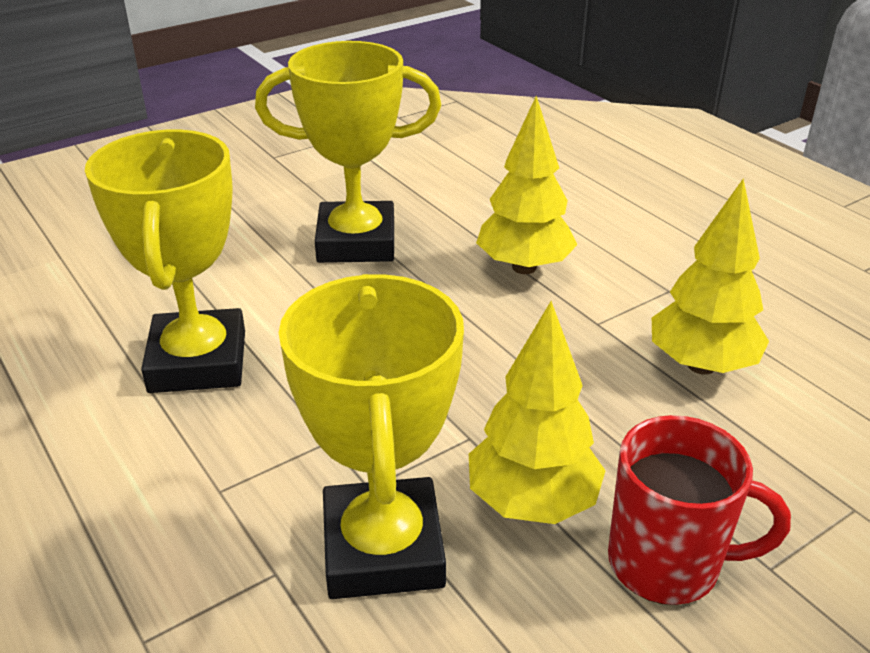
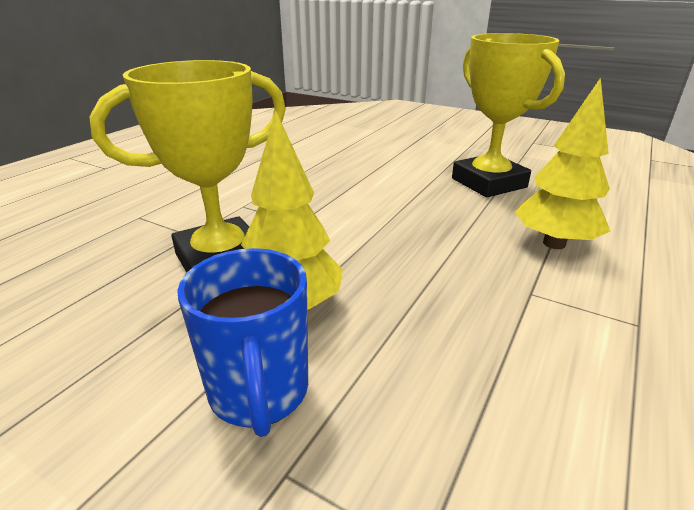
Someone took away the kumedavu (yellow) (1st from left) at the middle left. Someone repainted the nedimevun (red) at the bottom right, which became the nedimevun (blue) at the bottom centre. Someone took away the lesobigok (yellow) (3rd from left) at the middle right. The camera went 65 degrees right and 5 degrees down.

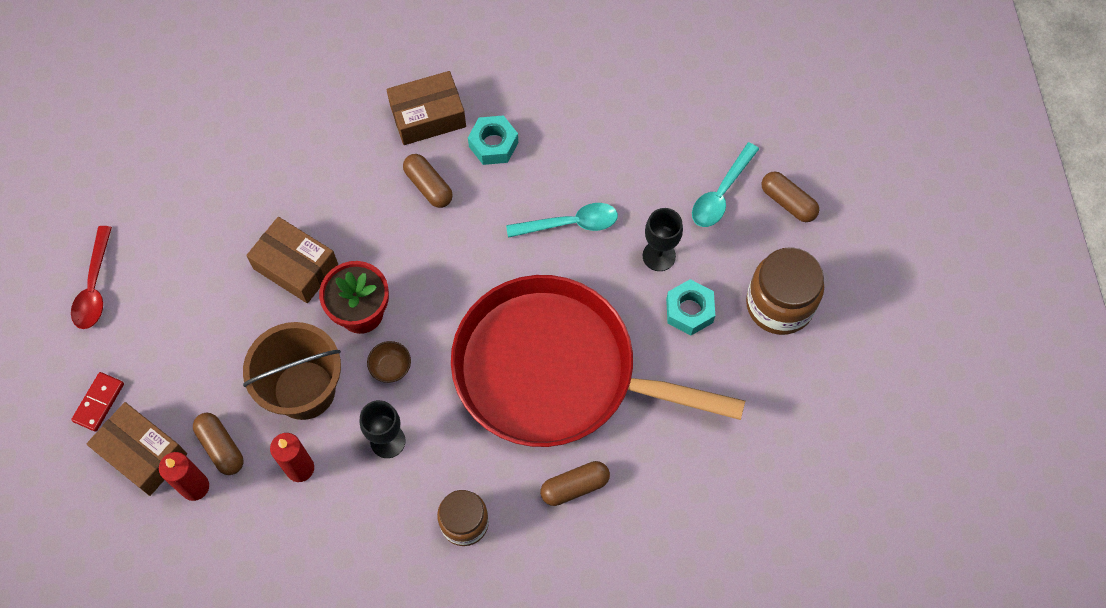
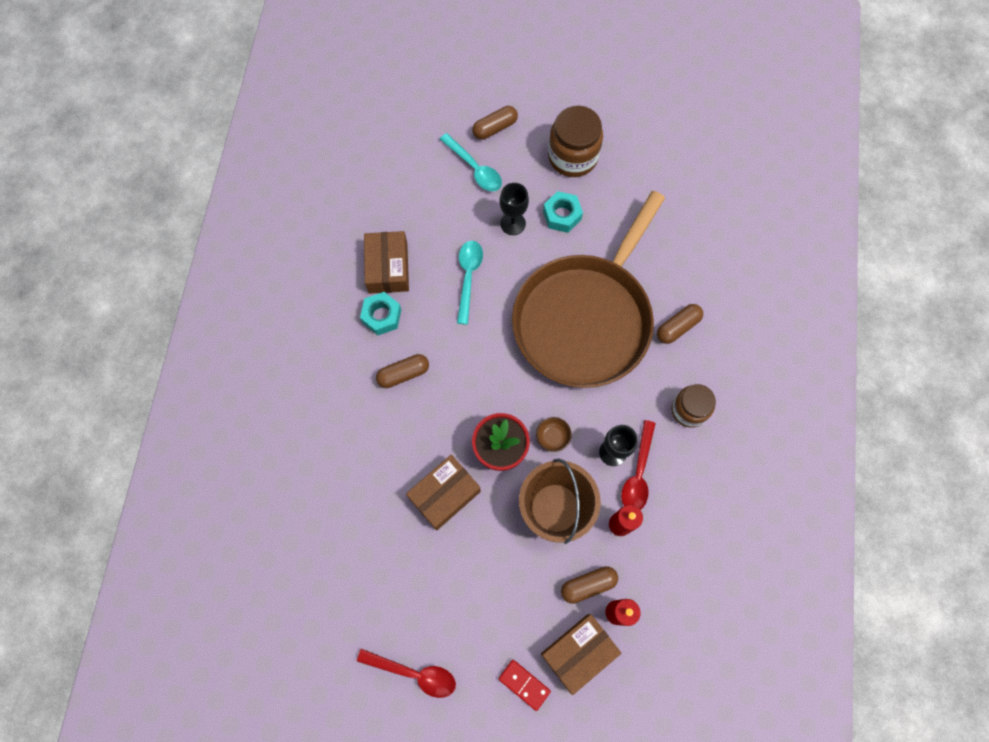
Someone carried the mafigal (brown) (3rd from left in the first image) from the top centre to the centre. Someone repainted the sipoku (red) at the centre, which became the sipoku (brown) at the centre. Someone rotated the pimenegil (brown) (3rd from left in the first image) at the bottom centre by 60 degrees clockwise. Someone put down the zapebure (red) (2nd from left) at the centre. The camera went 75 degrees left and 5 degrees up.

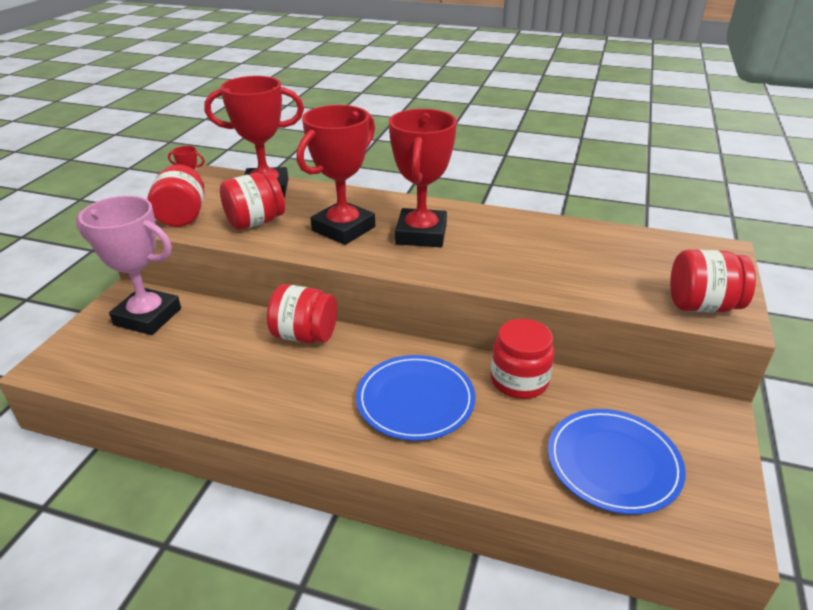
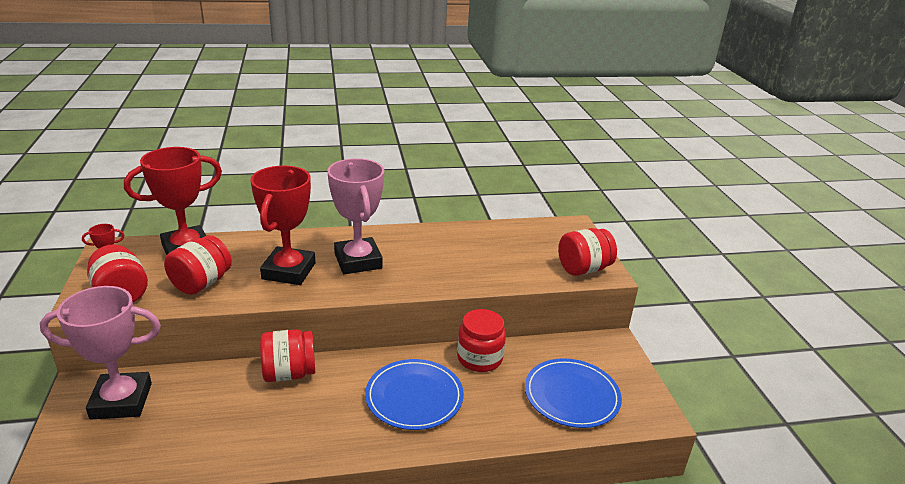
Someone repainted the kumedavu (red) (4th from left) at the top centre, which became the kumedavu (pink) (2nd from left) at the centre. The camera went 30 degrees left and 5 degrees down.

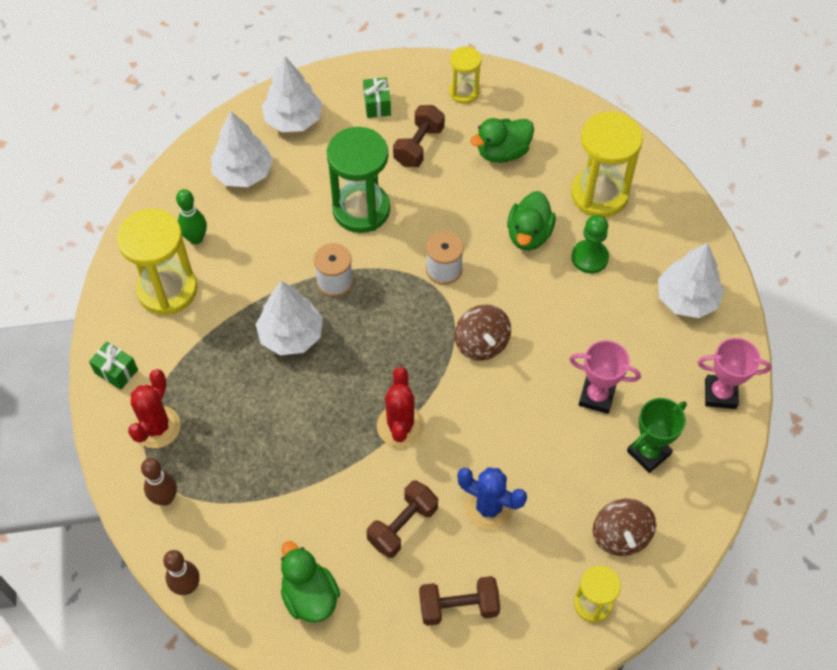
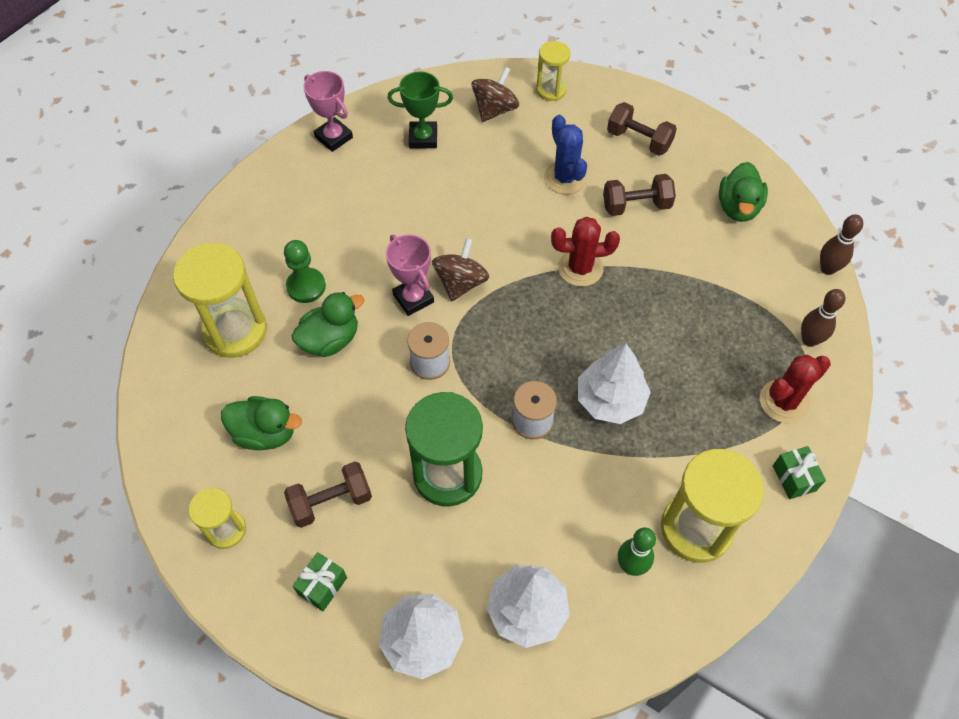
Someone rotated the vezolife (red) (2nd from left in the first image) at the centre by 45 degrees clockwise. Someone carried the kumedavu (pink) (1st from left in the first image) from the middle right to the centre. Someone took away the lesobigok (white) (4th from left) at the middle right. The camera went 140 degrees left and 0 degrees up.

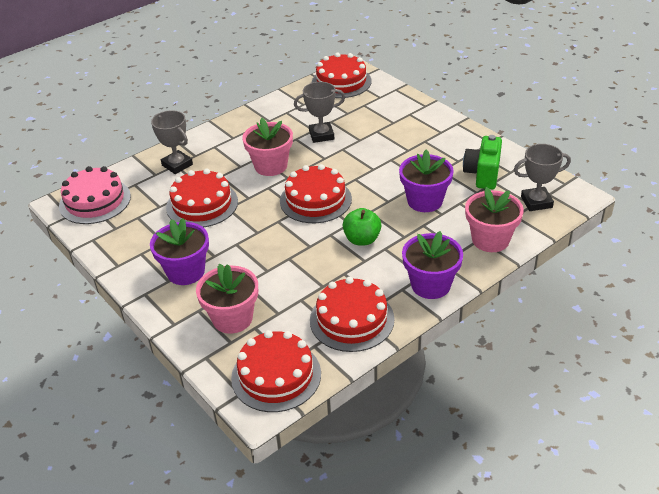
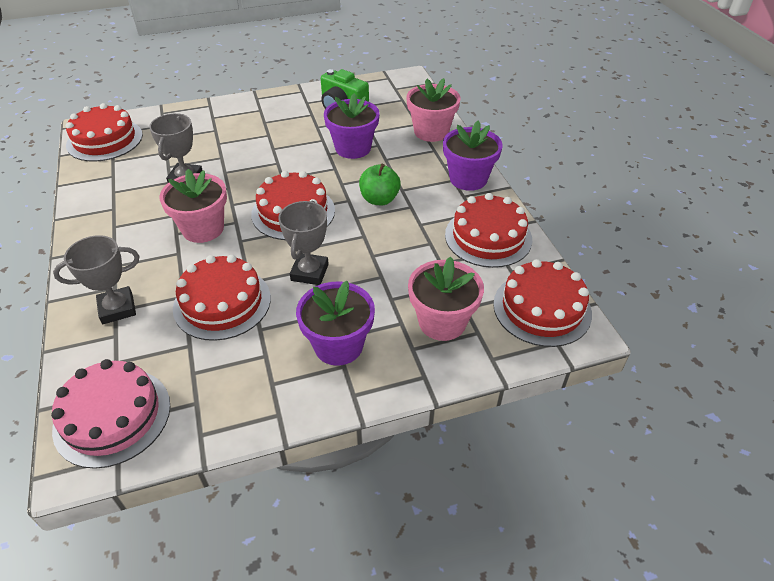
Someone carried the kumedavu (grey) (3rd from left) from the middle right to the centre. The camera went 70 degrees left and 5 degrees up.

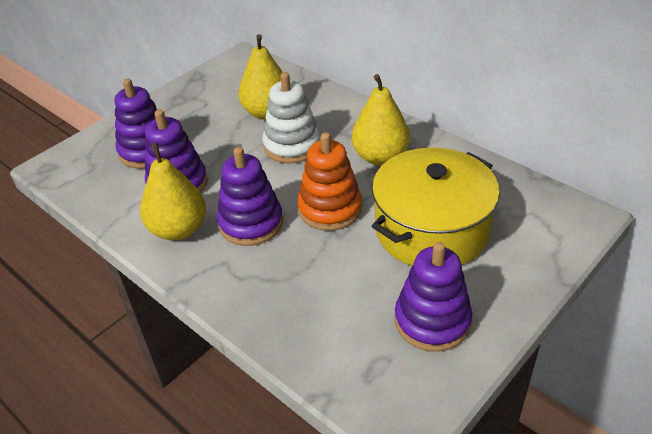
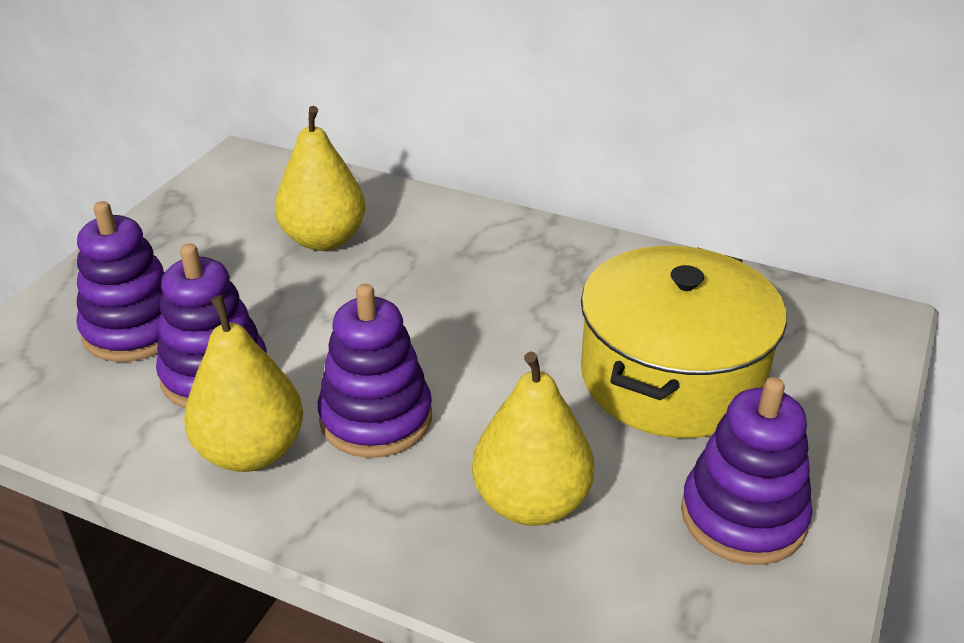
Someone took away the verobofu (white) at the top centre. Someone took away the verobofu (orange) at the centre. Someone carried the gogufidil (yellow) (3rd from left) from the top centre to the bottom centre. The camera went 20 degrees left and 5 degrees down.

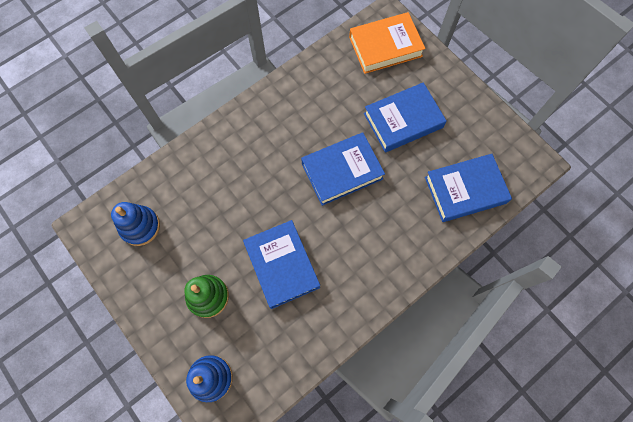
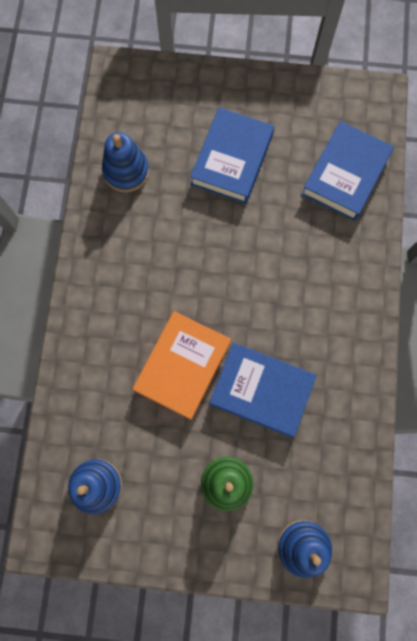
Someone took away the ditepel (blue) (2nd from left) at the centre. Someone carried the ditepel (orange) from the top centre to the centre. Someone put down the verobofu (blue) (2nd from left) at the top left. The camera went 45 degrees left and 5 degrees up.

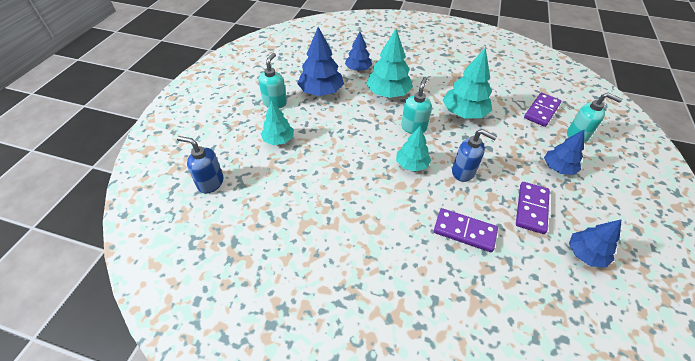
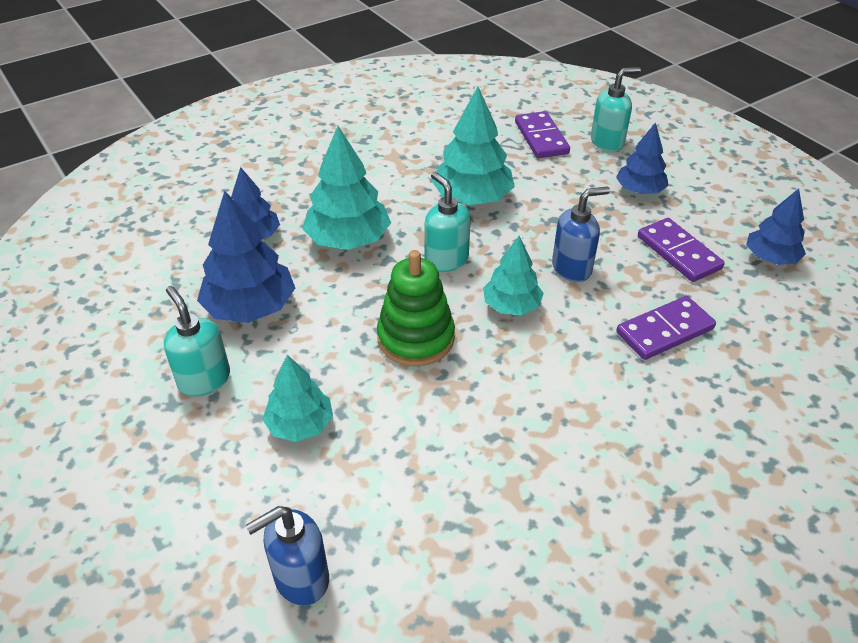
Someone put down the verobofu (green) at the centre. The camera went 50 degrees left and 5 degrees down.

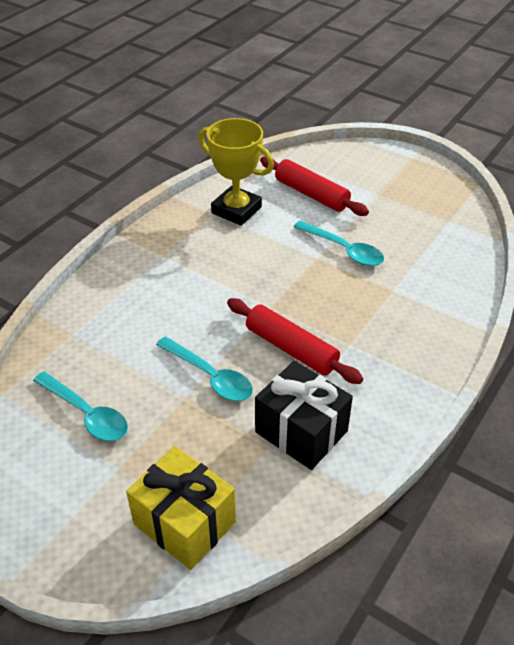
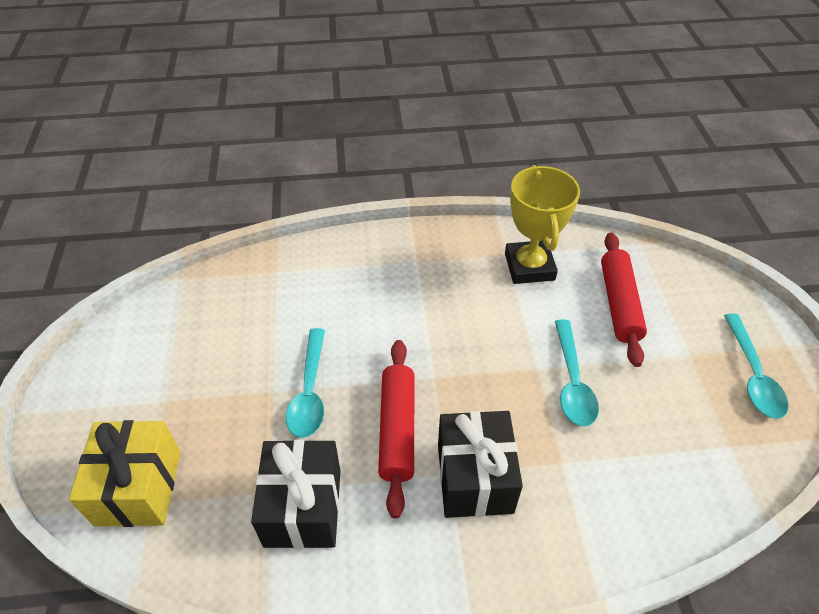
Someone carried the zapebure (turquoise) (1st from left in the first image) from the middle left to the middle right. Someone put down the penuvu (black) (2nd from left) at the bottom centre. The camera went 50 degrees right and 5 degrees up.

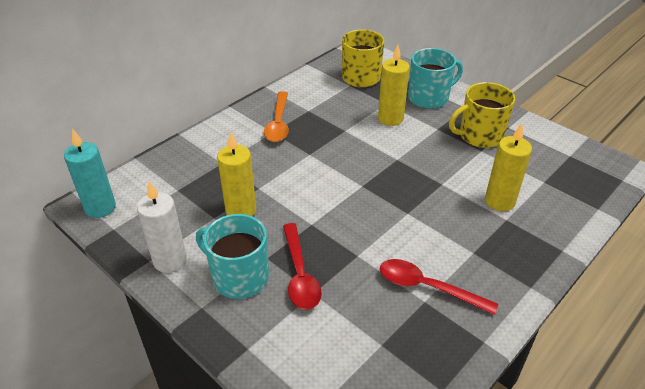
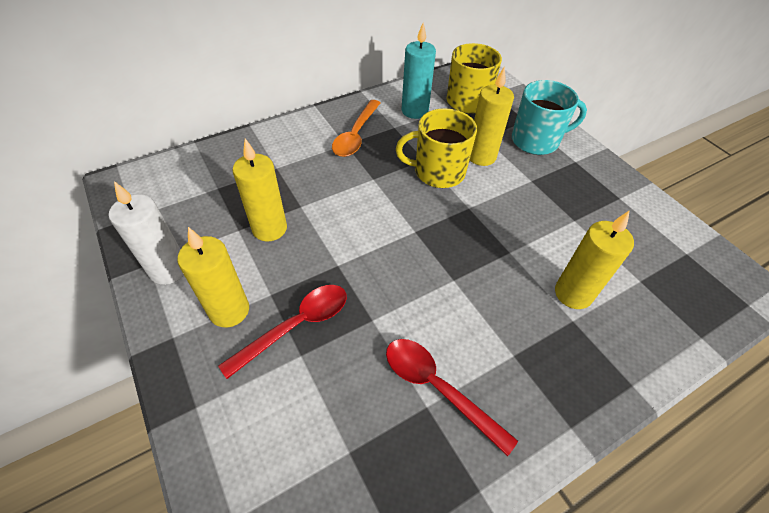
Someone carried the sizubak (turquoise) from the middle left to the top centre. Someone swapped the nedimevun (turquoise) (1st from left) at the centre for the sizubak (yellow) (1st from left) at the middle left. Someone rotated the zapebure (red) (1st from left) at the bottom centre by 135 degrees counterclockwise. Someone carried the nedimevun (yellow) (2nd from left in the first image) from the top right to the top centre. The camera went 15 degrees right and 10 degrees up.

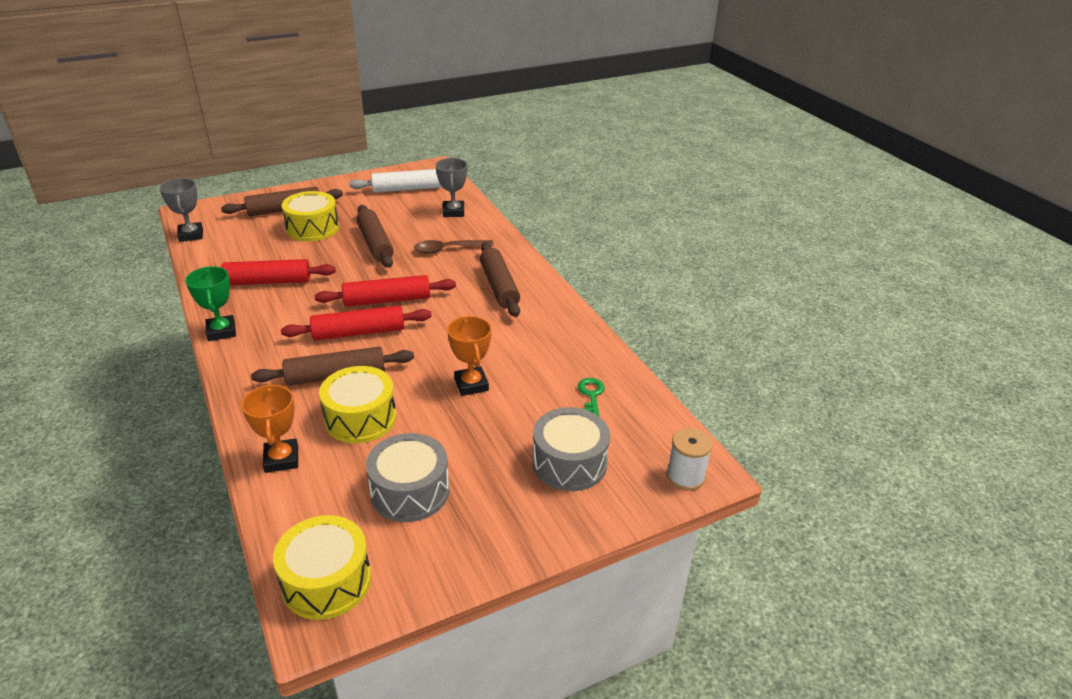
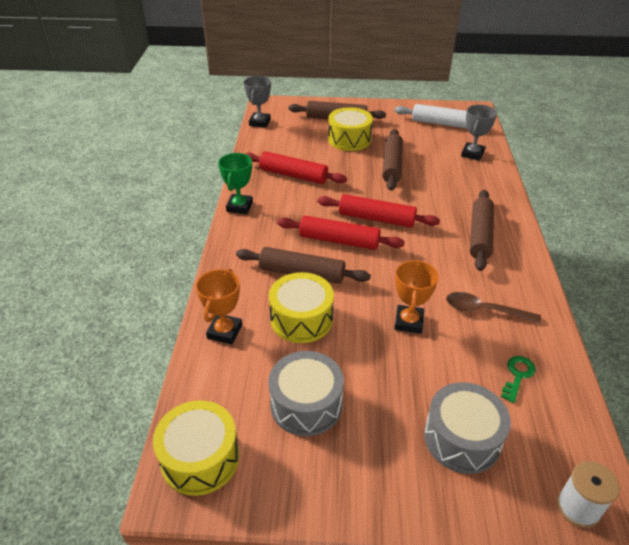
Someone carried the zapebure (brown) from the centre to the middle right. The camera went 30 degrees right and 5 degrees up.

